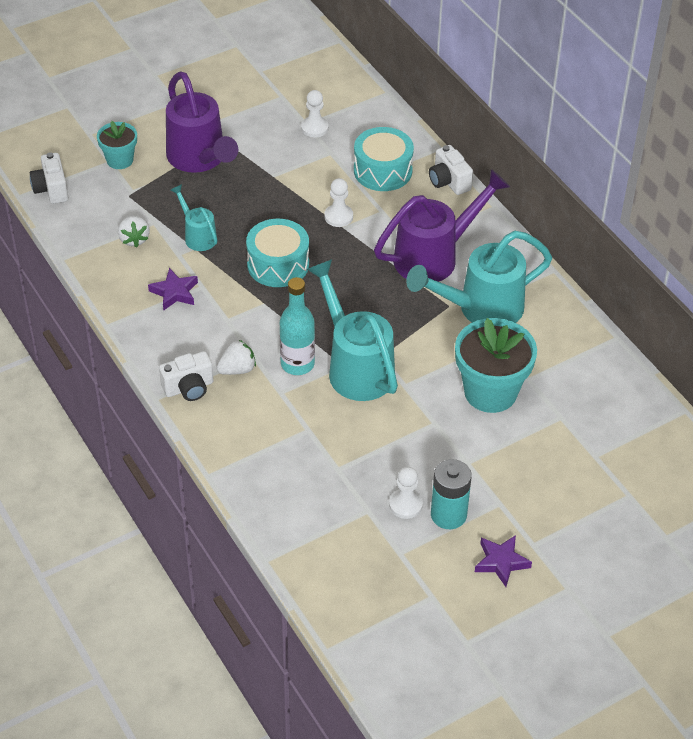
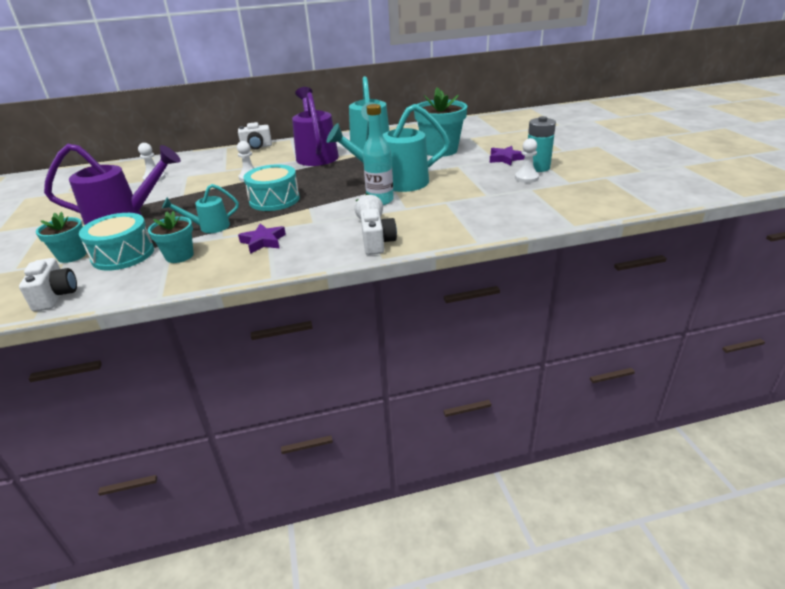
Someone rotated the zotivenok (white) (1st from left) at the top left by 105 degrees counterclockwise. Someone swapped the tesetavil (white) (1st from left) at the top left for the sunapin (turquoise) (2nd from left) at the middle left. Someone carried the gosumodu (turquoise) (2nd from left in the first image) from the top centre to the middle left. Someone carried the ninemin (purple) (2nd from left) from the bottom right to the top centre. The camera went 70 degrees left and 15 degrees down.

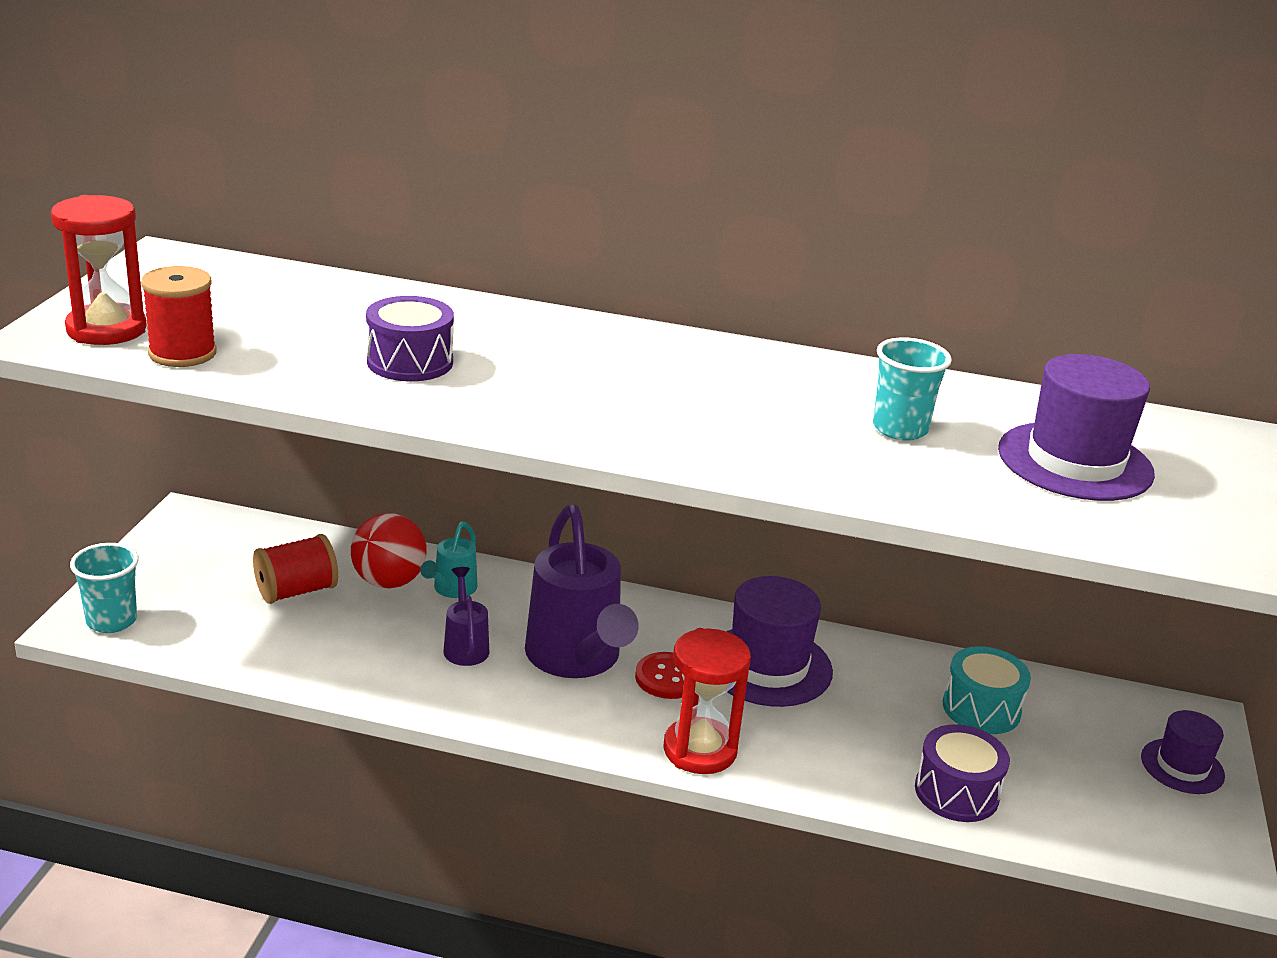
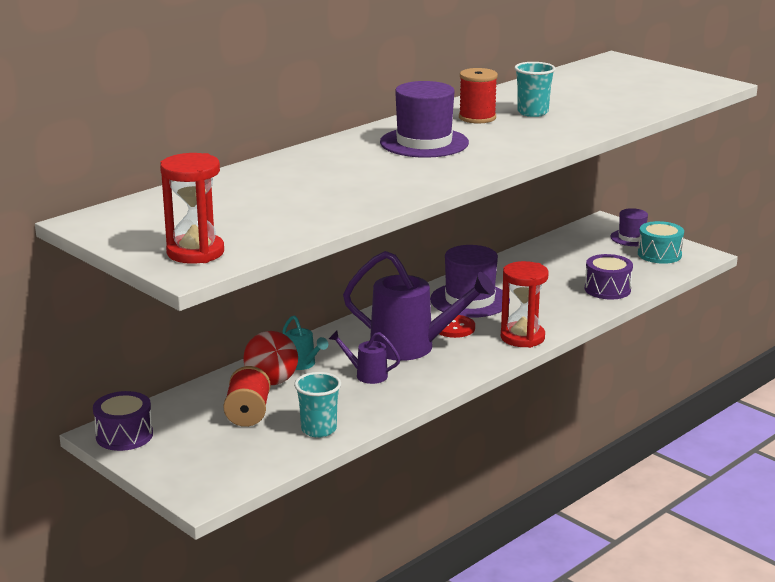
Someone carried the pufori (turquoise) (1st from left) from the middle left to the bottom centre. Someone carried the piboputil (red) (1st from left in the first image) from the top left to the top centre. Someone carried the gosumodu (purple) (1st from left) from the middle left to the bottom left. Someone carried the gosumodu (turquoise) from the bottom right to the middle right. Someone carried the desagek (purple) (2nd from left in the first image) from the middle right to the top centre. The camera went 55 degrees left and 5 degrees down.

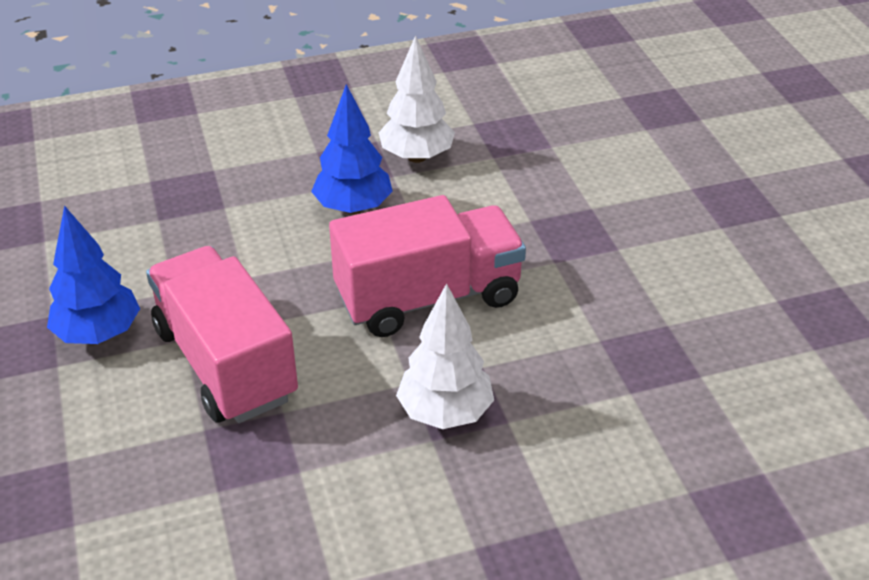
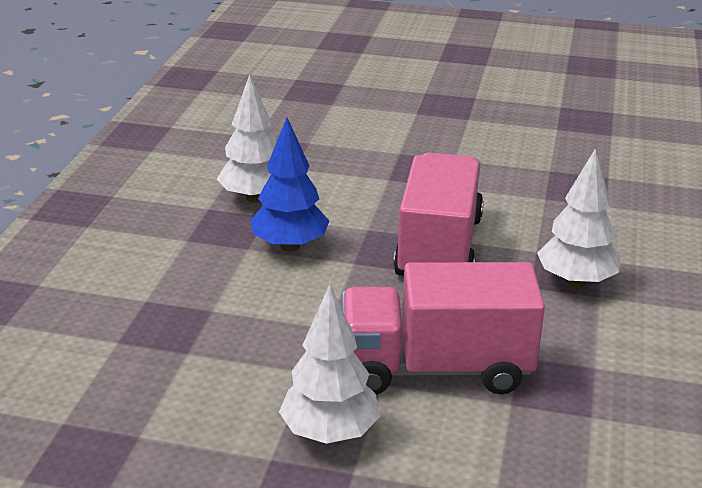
Someone repainted the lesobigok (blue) (1st from left) at the middle left, which became the lesobigok (white) (2nd from left) at the bottom centre. The camera went 60 degrees left and 10 degrees down.

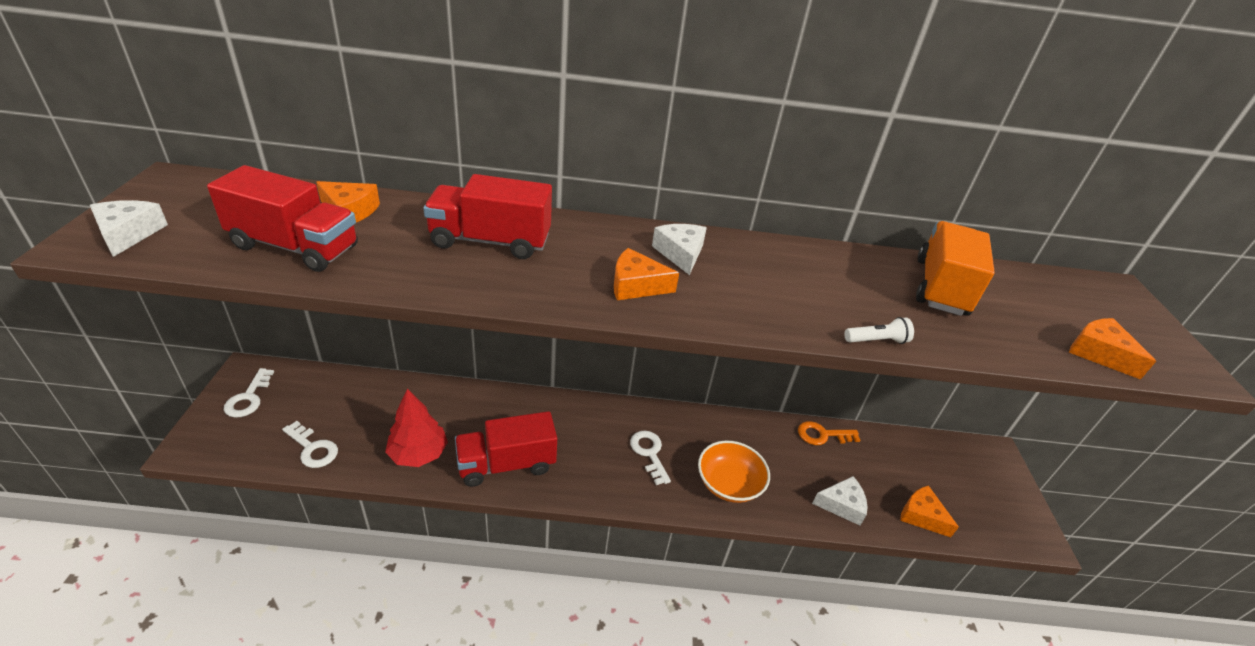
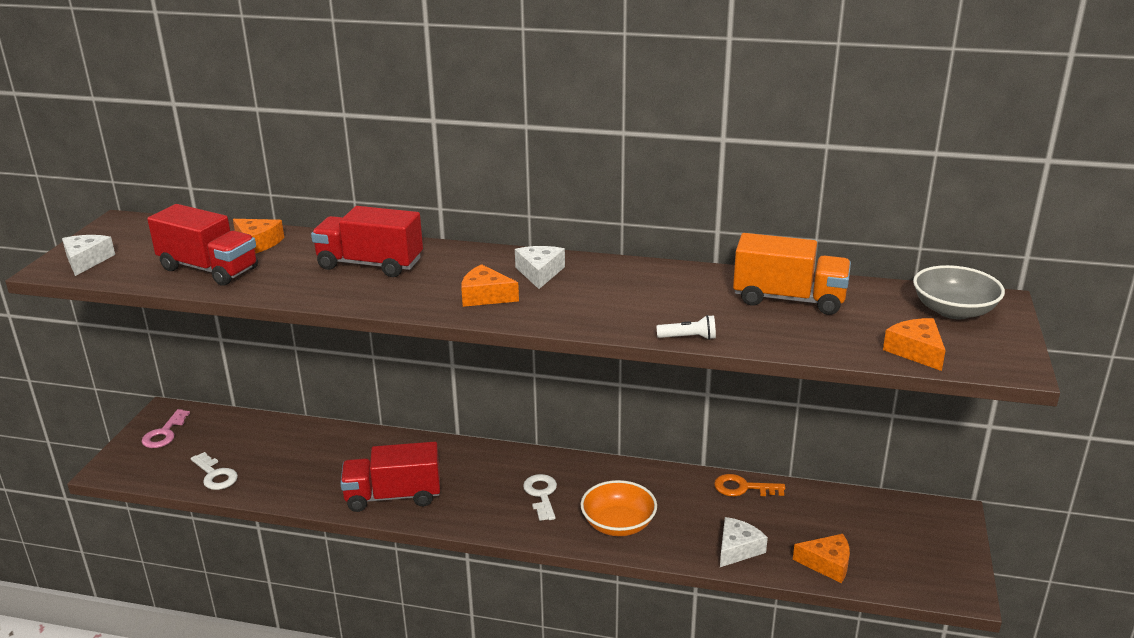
Someone repainted the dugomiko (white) (1st from left) at the middle left, which became the dugomiko (pink) at the bottom left. Someone took away the lesobigok (red) at the middle left. Someone rotated the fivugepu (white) (3rd from left) at the bottom right by 60 degrees counterclockwise. Someone rotated the fivugepu (orange) (3rd from left) at the bottom right by 135 degrees clockwise. Someone rotated the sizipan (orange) at the middle right by 75 degrees clockwise. Someone put down the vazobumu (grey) at the middle right. The camera went 15 degrees right and 10 degrees down.

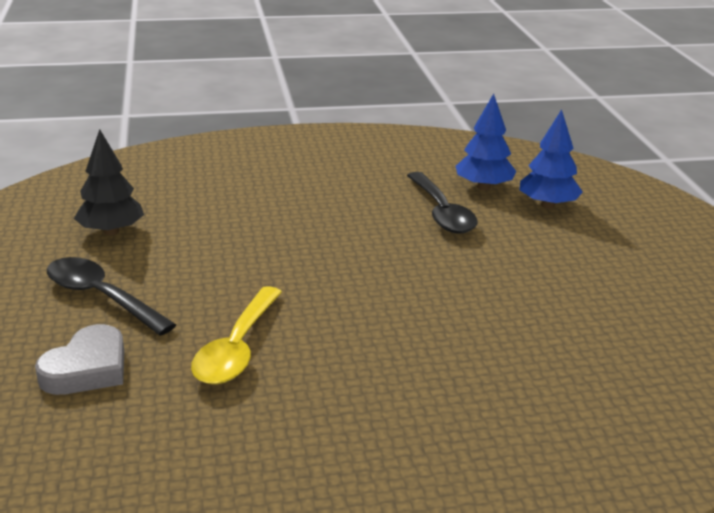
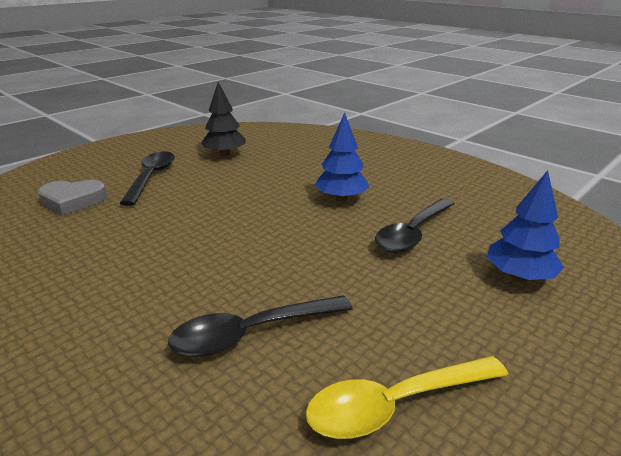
Someone carried the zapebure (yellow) from the middle left to the bottom centre. Someone carried the lesobigok (blue) (1st from left) from the top right to the centre. Someone put down the zapebure (black) (2nd from left) at the bottom centre. The camera went 55 degrees right and 0 degrees up.

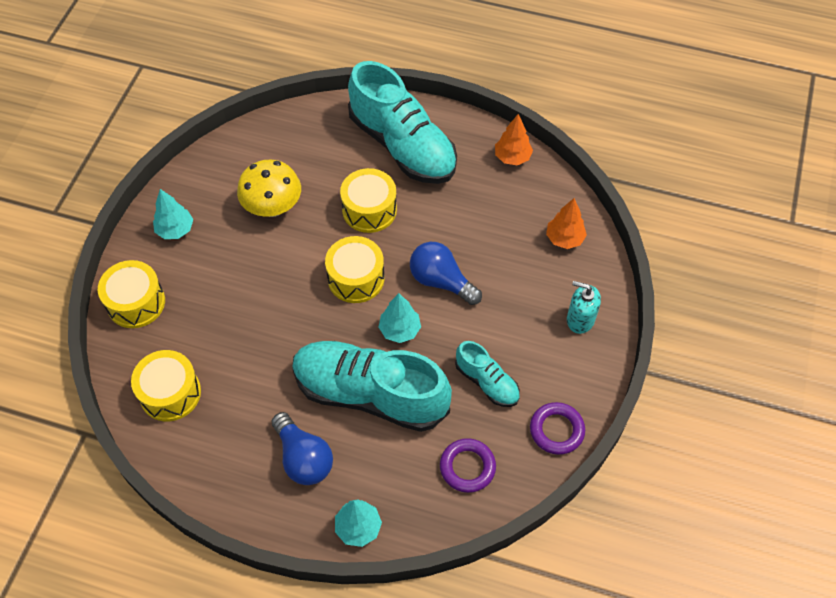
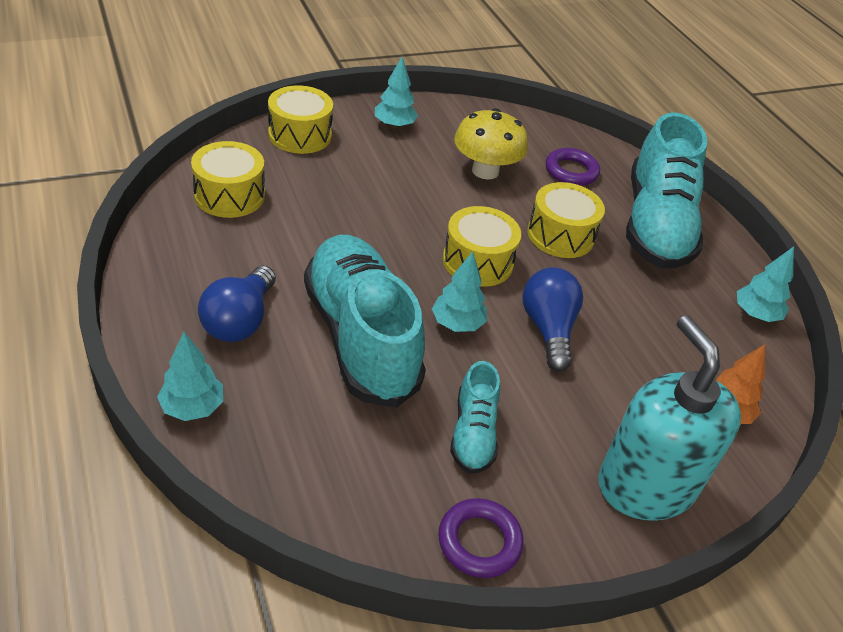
Someone carried the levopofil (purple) (1st from left in the first image) from the bottom centre to the top right. Someone repainted the lesobigok (orange) (1st from left) at the top centre, which became the lesobigok (turquoise) (4th from left) at the middle right. Someone scaled the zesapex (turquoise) at the middle right by 1.99. The camera went 45 degrees right and 15 degrees down.

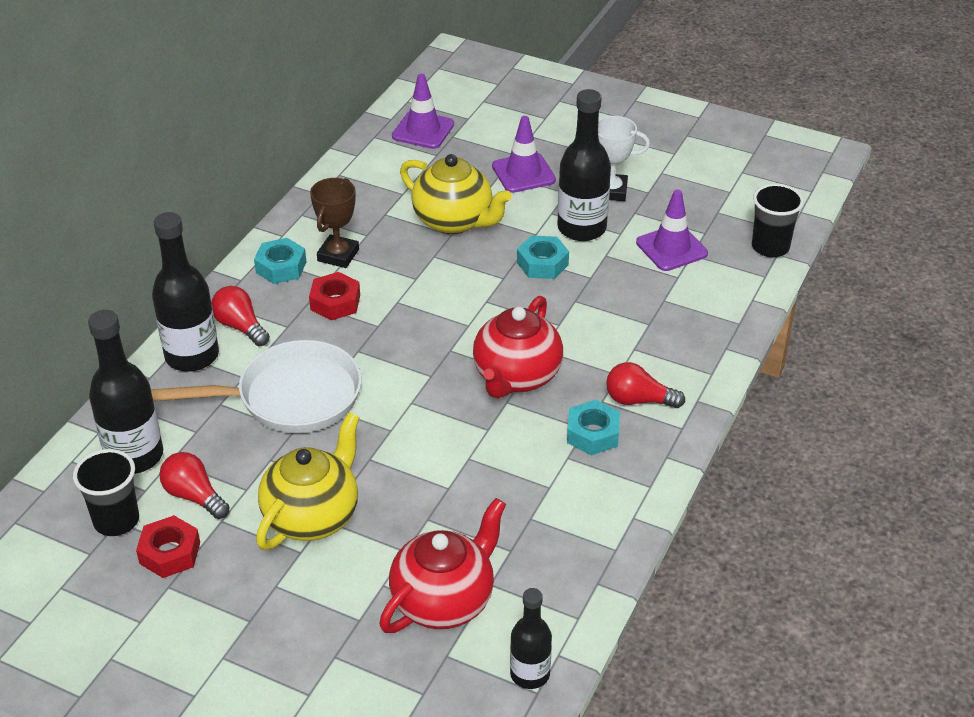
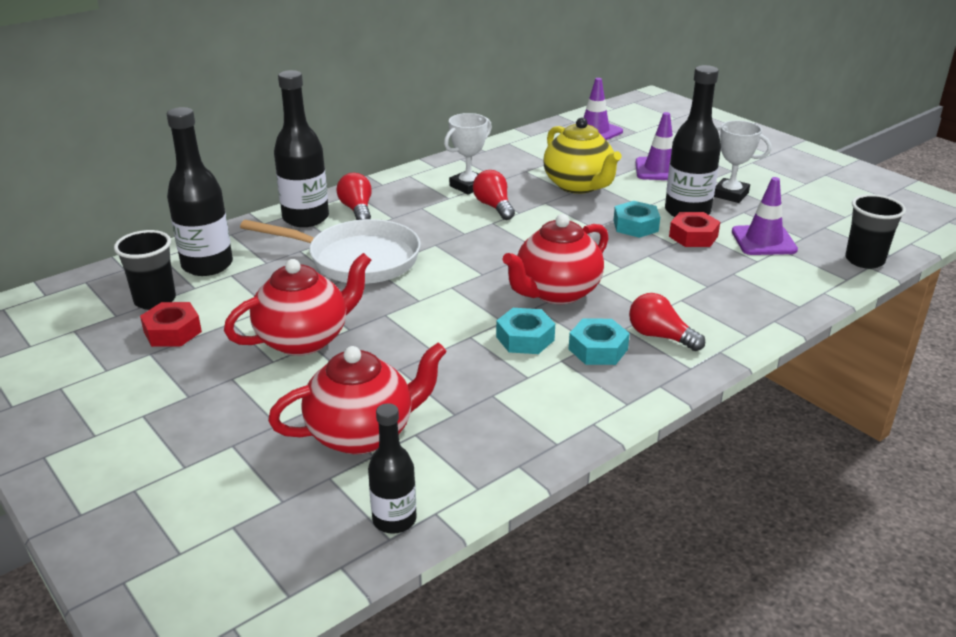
Someone carried the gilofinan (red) (1st from left in the first image) from the bottom left to the top centre. Someone carried the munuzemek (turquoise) (1st from left) from the middle left to the centre. Someone repainted the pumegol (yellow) (1st from left) at the bottom left, which became the pumegol (red) (1st from left) at the middle left. Someone carried the munuzemek (red) (2nd from left) from the centre to the middle right. Someone repainted the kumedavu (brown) at the top centre, which became the kumedavu (white) (1st from left) at the top centre. The camera went 25 degrees right and 10 degrees down.

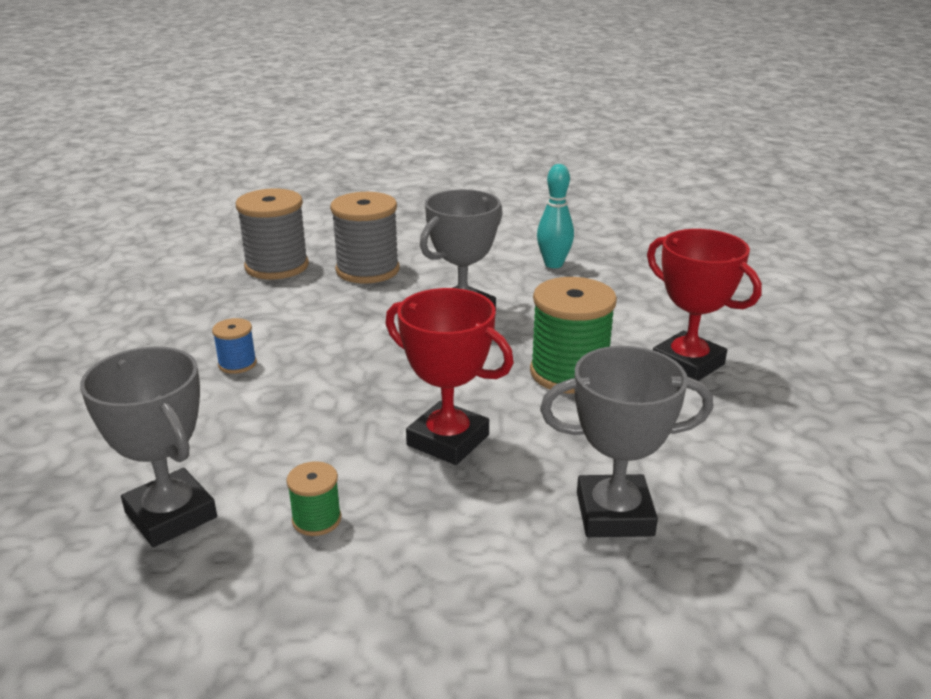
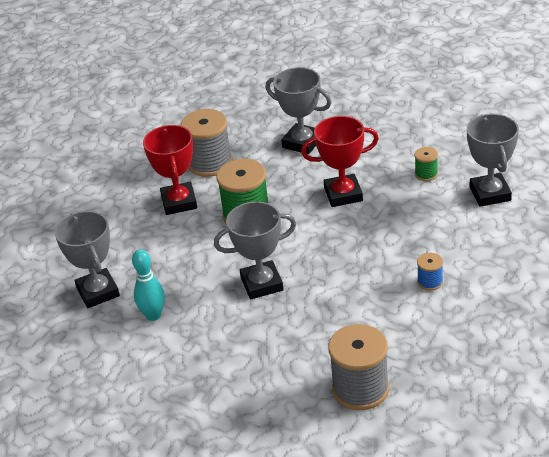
Someone carried the piboputil (grey) (2nd from left in the first image) from the centre to the top centre. Someone rotated the kumedavu (red) (1st from left in the first image) at the centre by 75 degrees counterclockwise. Someone put down the kumedavu (grey) (1st from left) at the middle left. The camera went 145 degrees left and 10 degrees up.

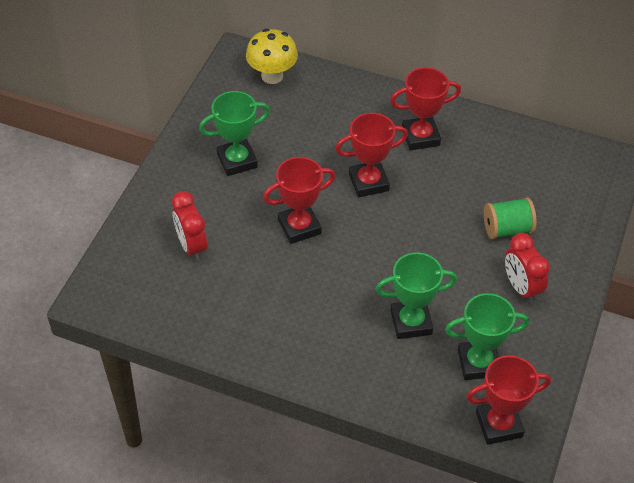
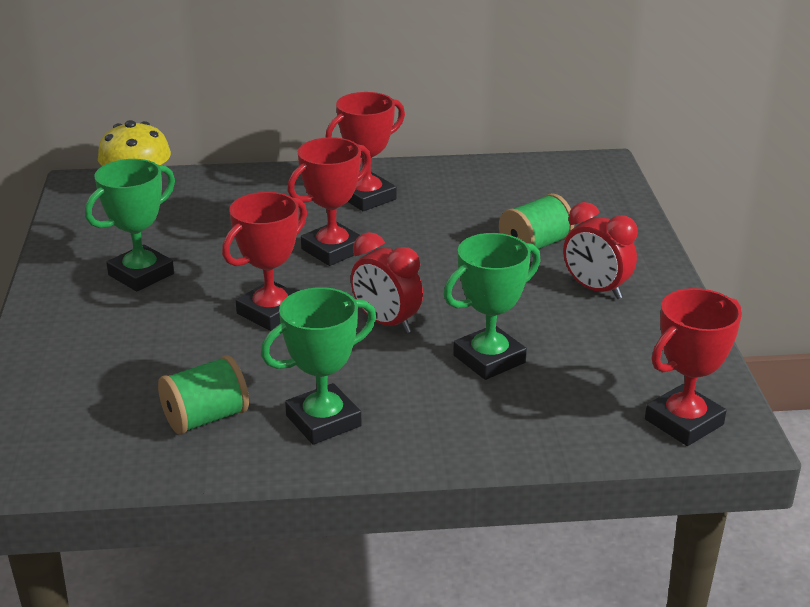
Someone carried the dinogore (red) (1st from left) from the middle left to the centre. Someone carried the kumedavu (green) (3rd from left in the first image) from the bottom right to the centre. Someone put down the piboputil (green) (1st from left) at the middle left. The camera went 25 degrees left and 20 degrees down.

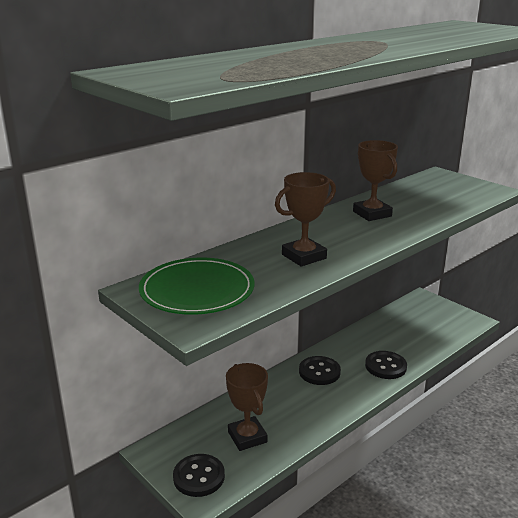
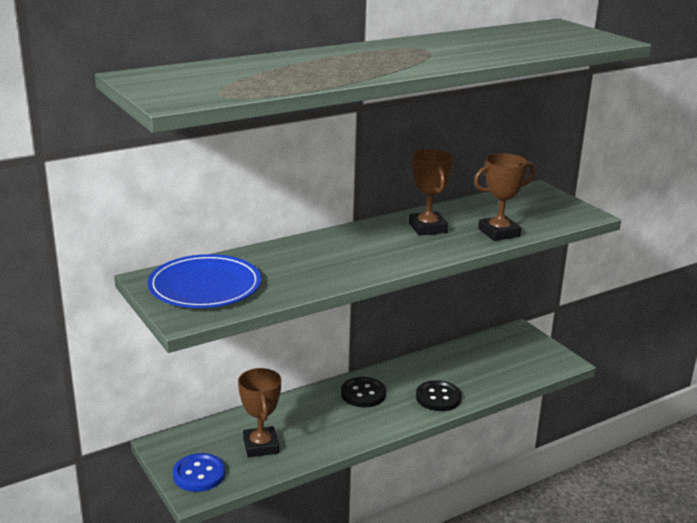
Someone repainted the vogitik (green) at the centre, which became the vogitik (blue) at the middle left. Someone repainted the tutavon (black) (1st from left) at the bottom centre, which became the tutavon (blue) at the bottom left. Someone carried the kumedavu (brown) (2nd from left in the first image) from the centre to the middle right. The camera went 10 degrees right and 0 degrees up.

